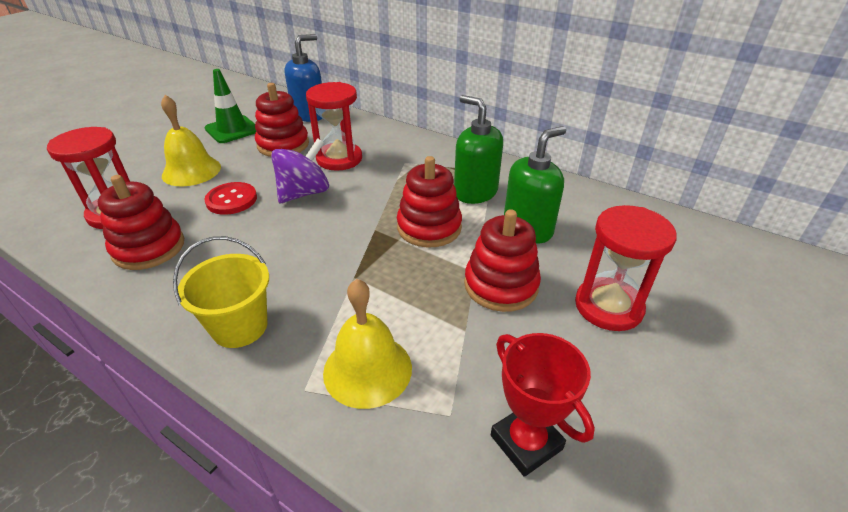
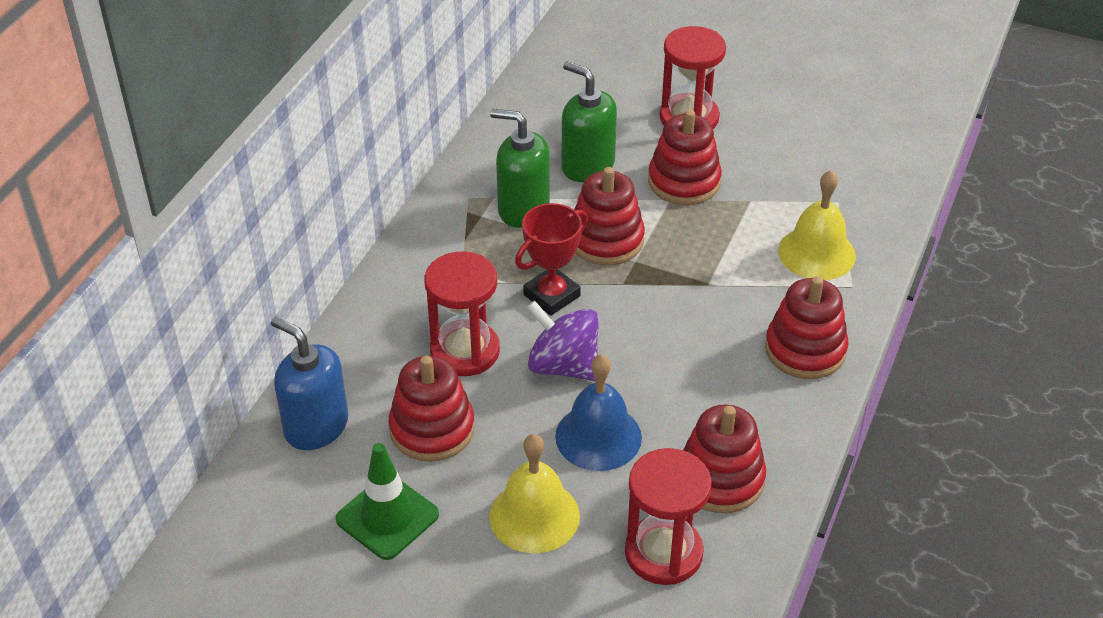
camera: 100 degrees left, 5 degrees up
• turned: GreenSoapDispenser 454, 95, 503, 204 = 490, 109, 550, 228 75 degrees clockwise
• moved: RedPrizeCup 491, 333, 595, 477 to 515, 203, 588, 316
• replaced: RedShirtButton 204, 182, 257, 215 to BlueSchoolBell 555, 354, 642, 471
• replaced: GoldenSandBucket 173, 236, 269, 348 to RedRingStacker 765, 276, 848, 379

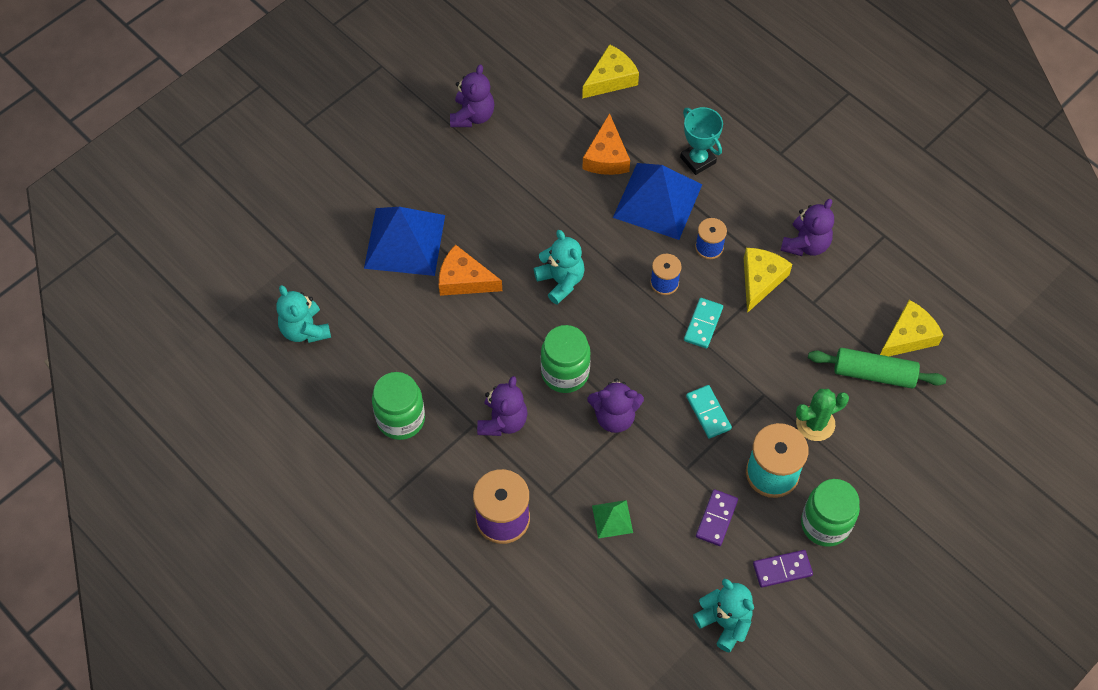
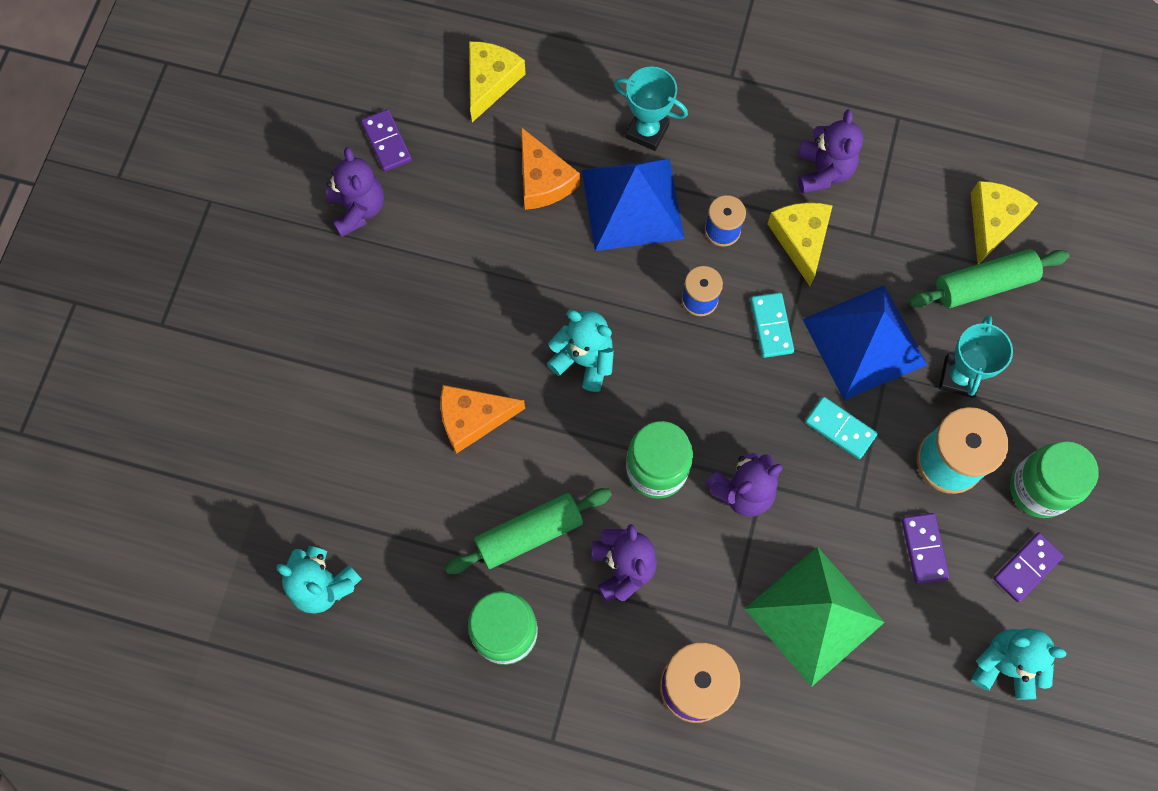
camera: 30 degrees left, 10 degrees up
• added: PurpleDominoPiece 361, 109, 412, 172
• added: GreenRollingPin 445, 488, 612, 574
• resized: GreenPyramidShape 592, 500, 633, 539 = 745, 547, 885, 687 x2.19
• moved: BluePyramidShape 364, 207, 445, 276 to 802, 285, 927, 400
• replaced: GreenSaguaroCactus 796, 389, 849, 441 to AquaPrizeCup 939, 315, 1013, 398

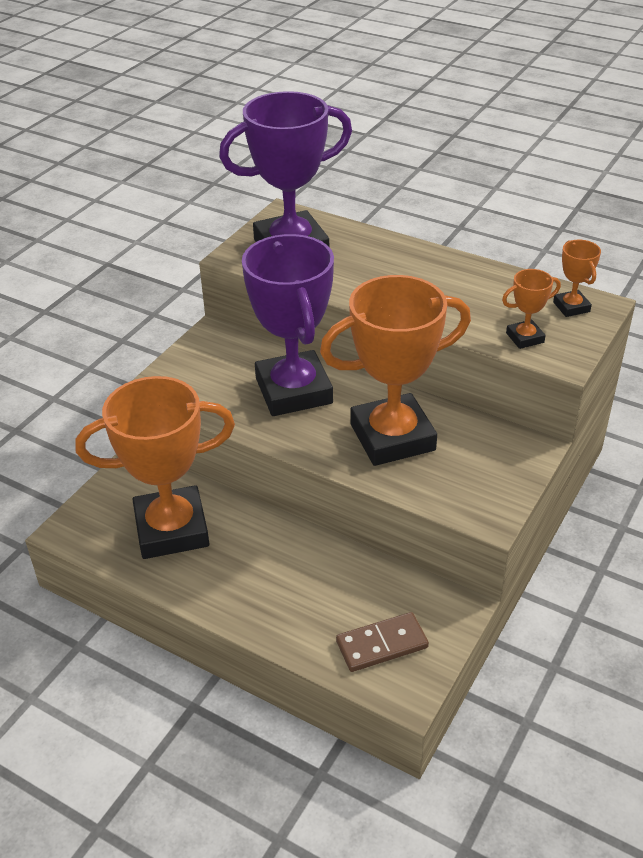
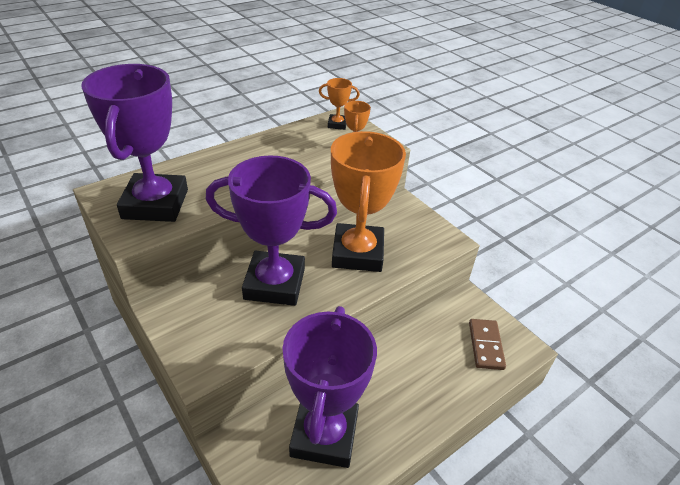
camera: 70 degrees left, 0 degrees up
• recoloured: OrangeColouredPrizeCup 75, 376, 235, 559 to PurplePrizeCup 282, 306, 377, 468

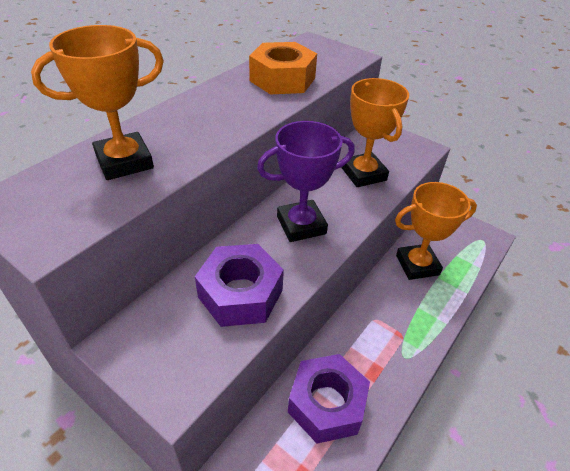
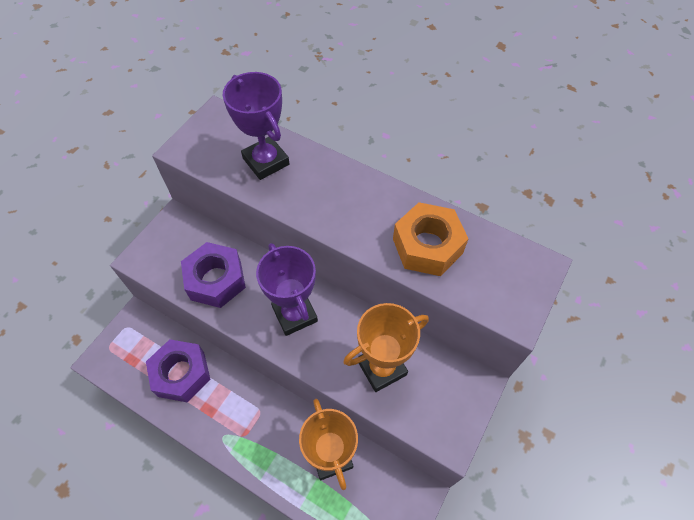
camera: 85 degrees right, 15 degrees up
• recoloured: OrangeColouredPrizeCup 31, 25, 164, 180 to PurplePrizeCup 222, 72, 289, 180

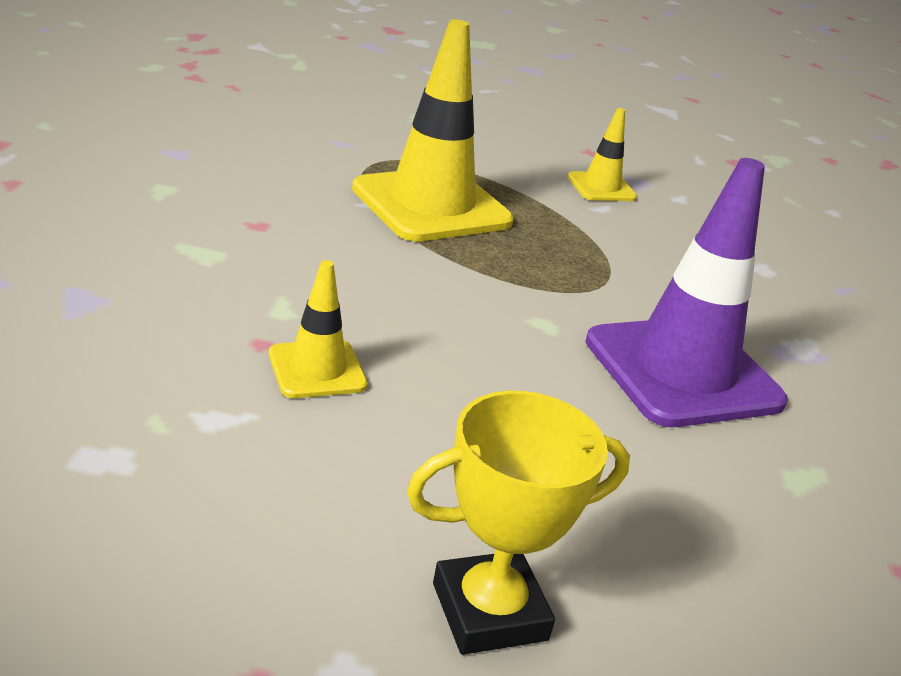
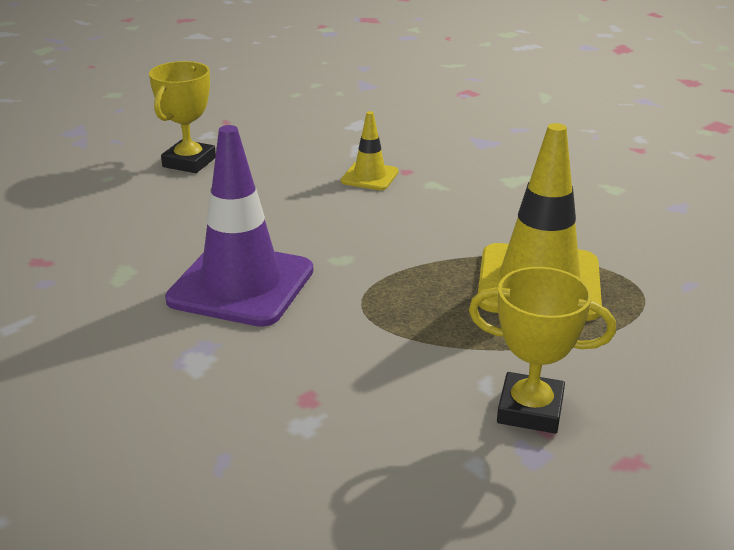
camera: 135 degrees right, 0 degrees up
• replaced: GoldenTrafficCone 568, 108, 637, 201 to GoldenPrizeCup 469, 267, 616, 434

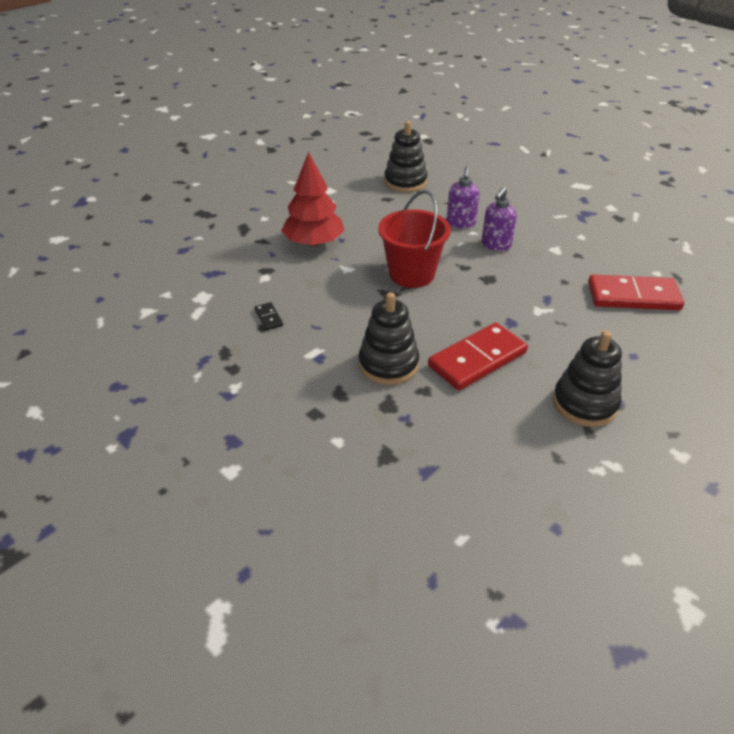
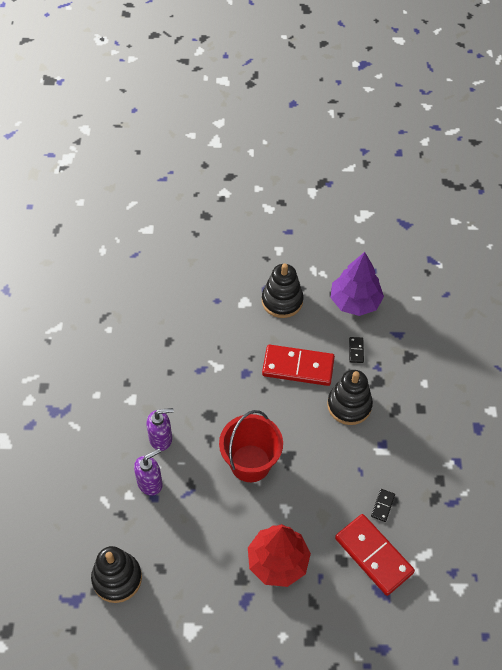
camera: 135 degrees left, 15 degrees up
• added: PurpleTree 331, 252, 384, 316
• moved: RedDominoPiece 588, 274, 684, 310 to 335, 514, 415, 596
• added: JetBlackDominoPiece 349, 337, 364, 363

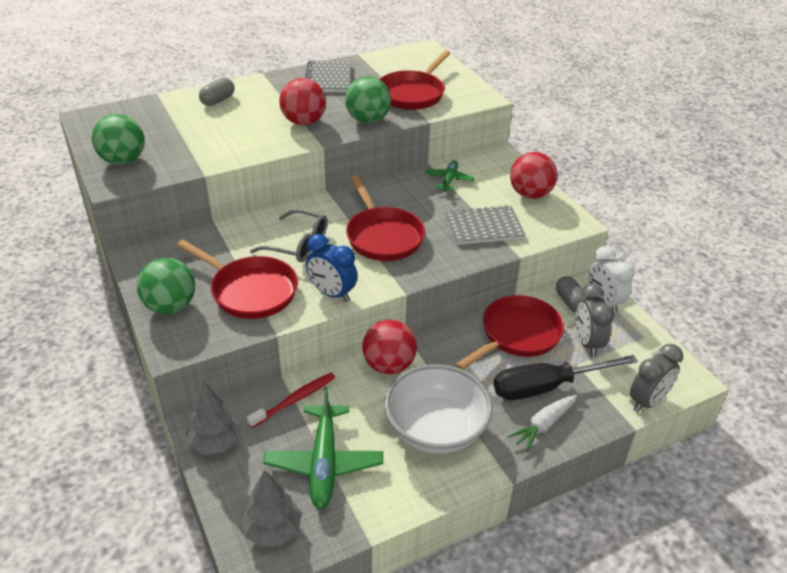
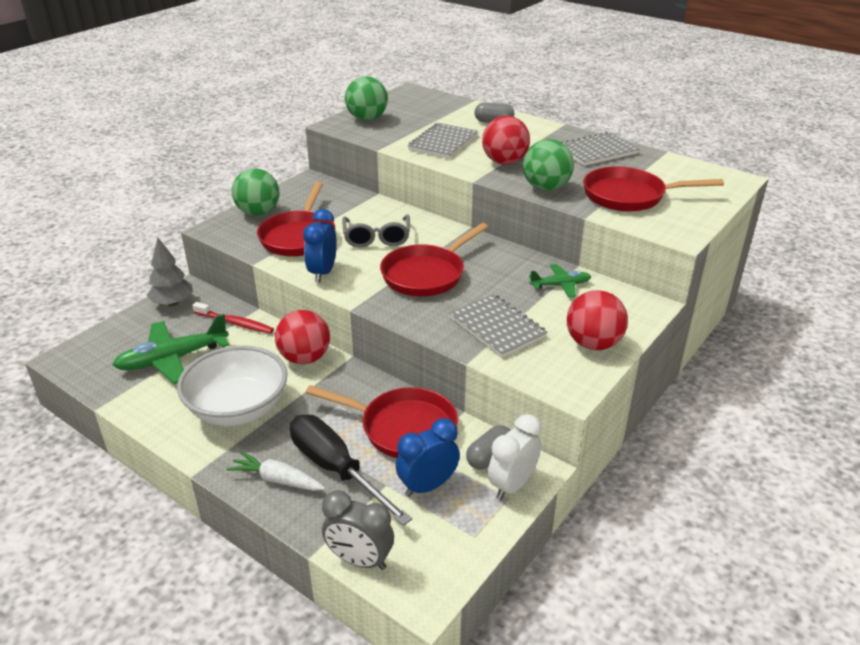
camera: 65 degrees right, 5 degrees down
• recoloured: GreyClock 576, 284, 614, 357 to BlueClock 396, 418, 460, 497
• added: GreyExerciseBook 408, 123, 478, 159
• removed: GreyTree 241, 469, 302, 547

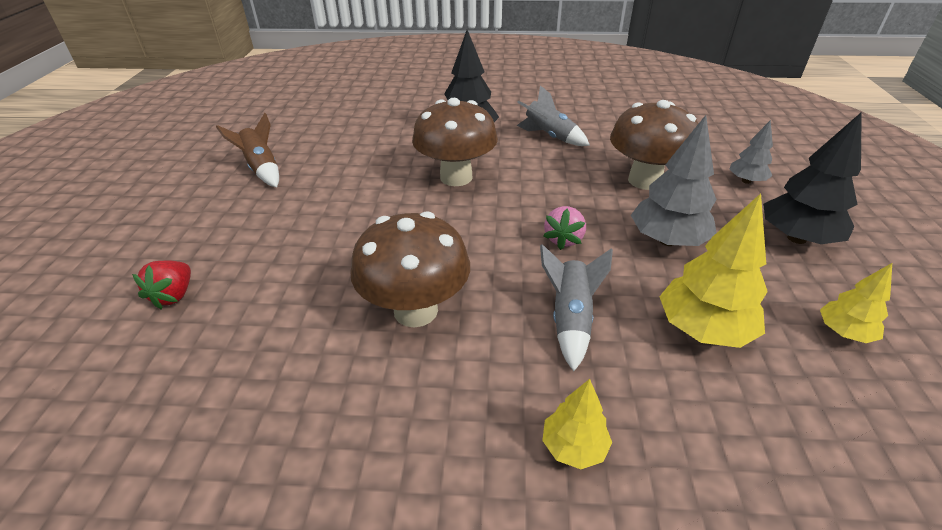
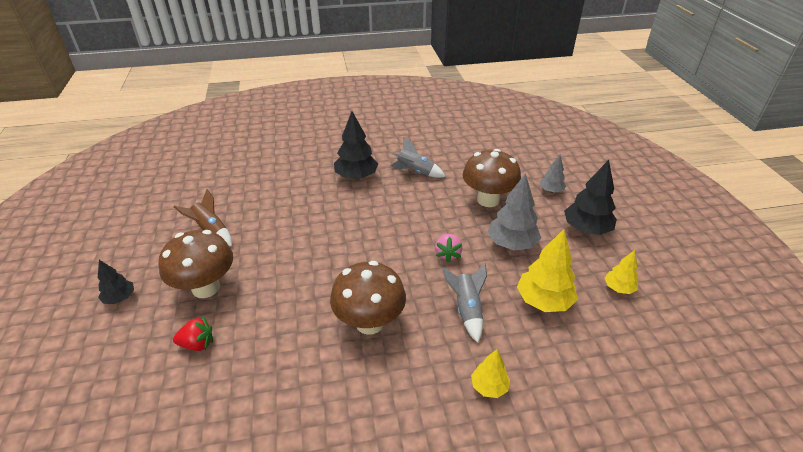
camera: 15 degrees left, 0 degrees up
• added: JetBlackTree 98, 260, 134, 304
• moved: RussetToadstool 412, 98, 498, 186 to 159, 230, 233, 298
• turned: RedStrawberry 132, 261, 191, 309 = 173, 317, 213, 351 90 degrees counterclockwise

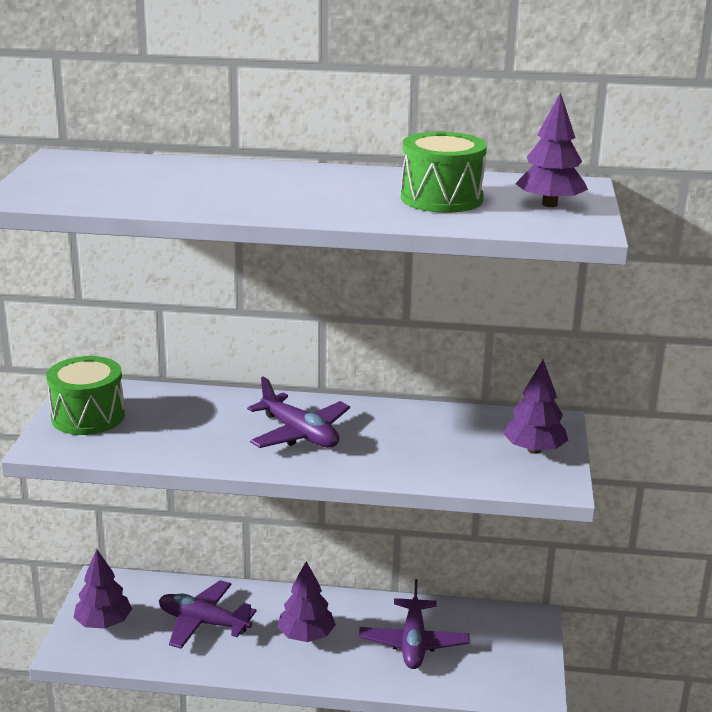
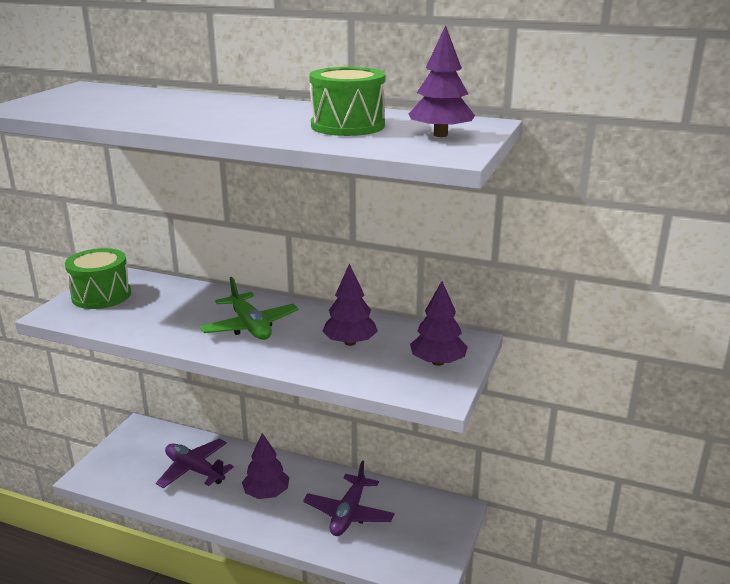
camera: 15 degrees right, 0 degrees up
• recoloured: PurpleAeroplane 247, 377, 350, 448 to GreenAeroplane 200, 277, 299, 340
• moved: PurpleTree 73, 549, 132, 629 to 322, 263, 378, 346

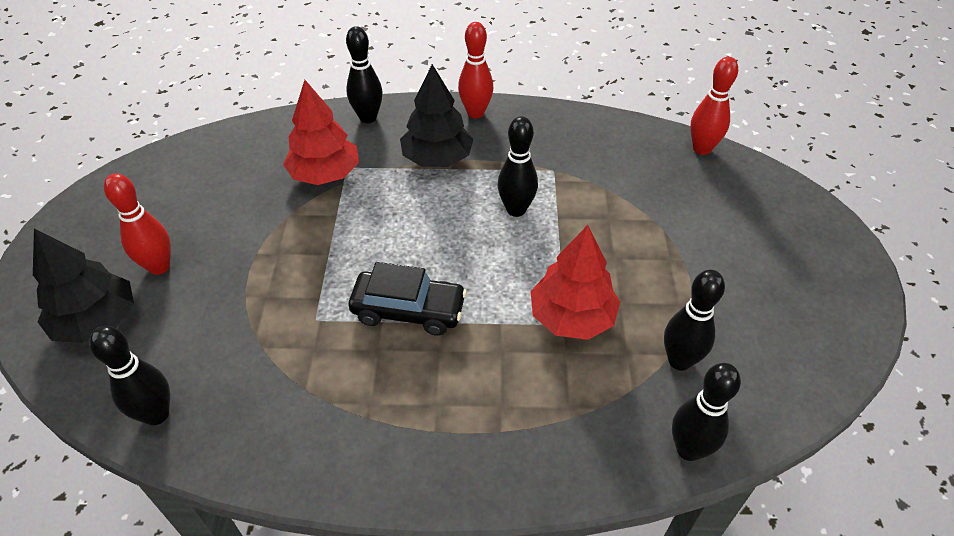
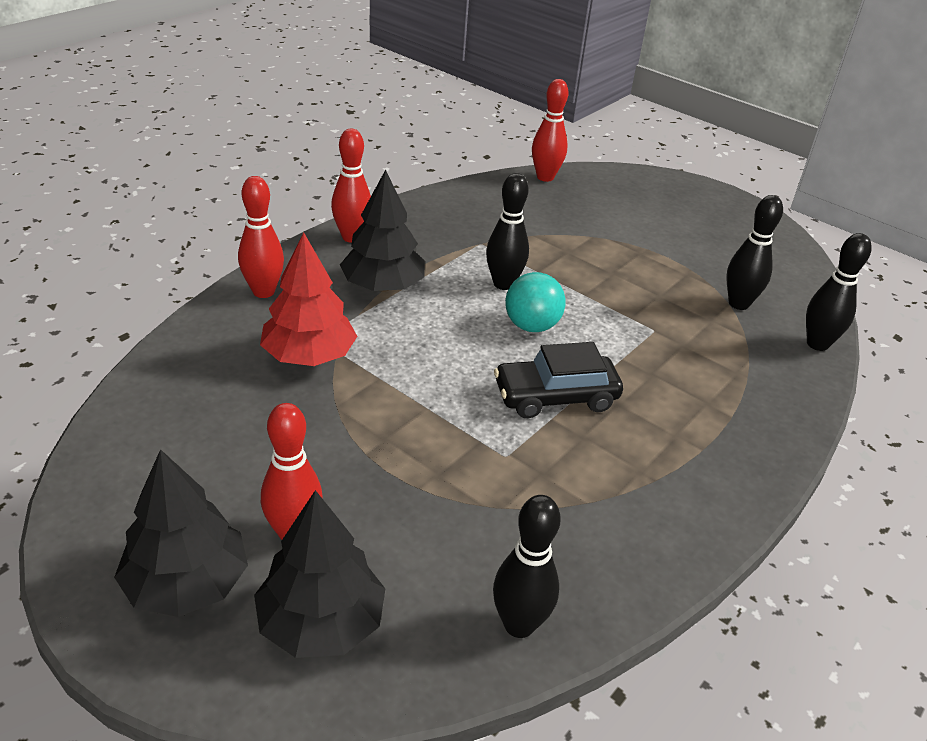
camera: 55 degrees left, 10 degrees down
• added: JetBlackTree 114, 449, 248, 617
• recoloured: JetBlackSkittle 346, 26, 383, 123 to RedSkittle 238, 176, 284, 298
• turned: JetBlackAutomobile 349, 262, 467, 336 = 494, 342, 623, 418 150 degrees counterclockwise
• added: AquaSphere 505, 272, 565, 332
• removed: RedTree 531, 225, 620, 340

